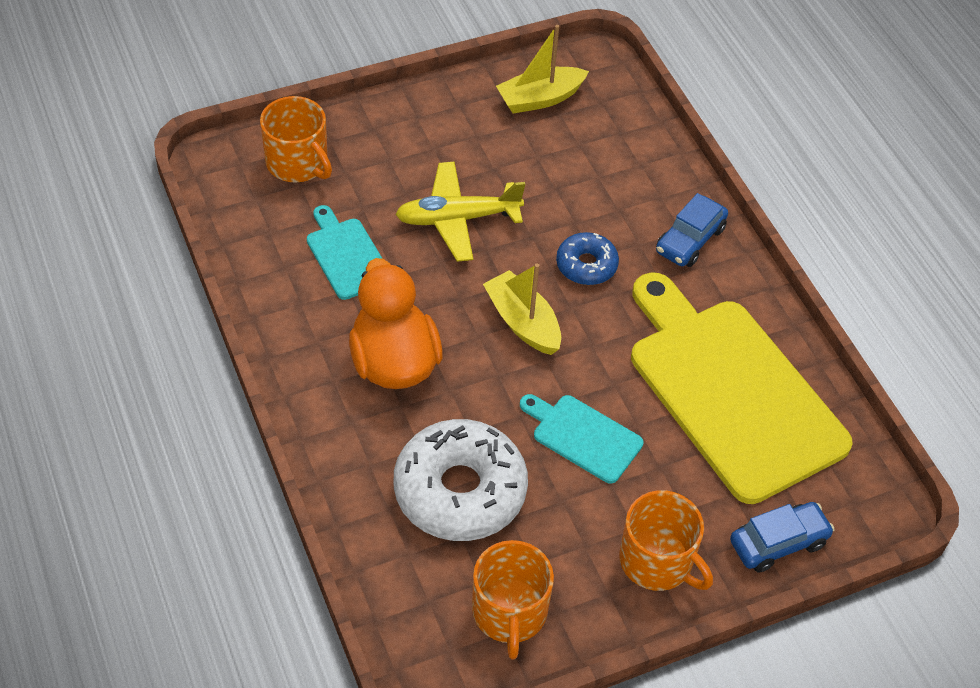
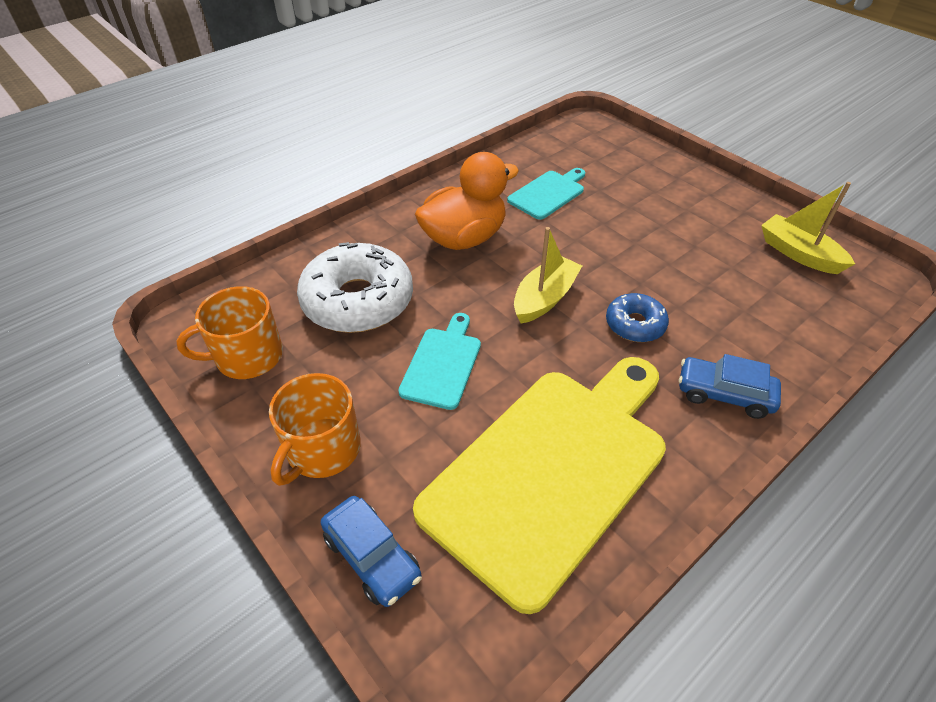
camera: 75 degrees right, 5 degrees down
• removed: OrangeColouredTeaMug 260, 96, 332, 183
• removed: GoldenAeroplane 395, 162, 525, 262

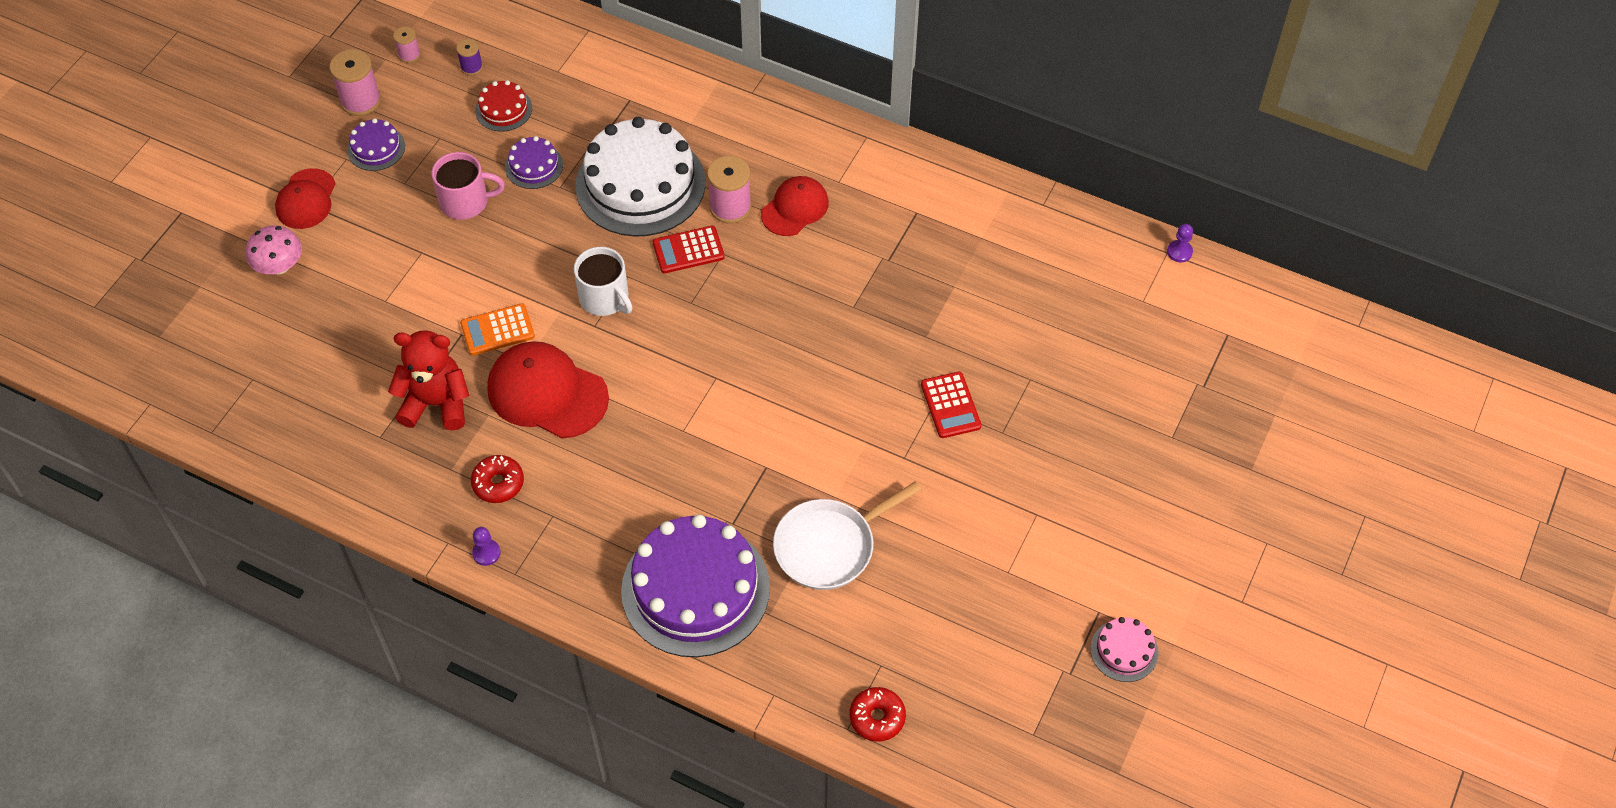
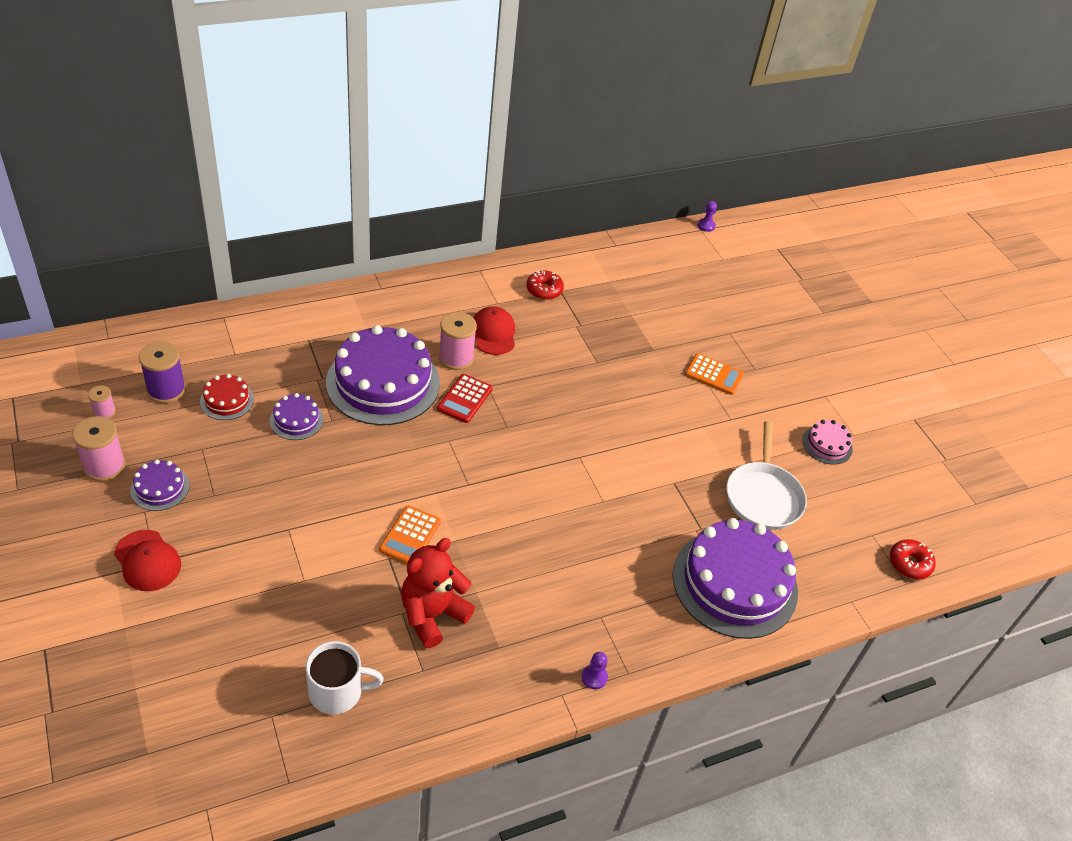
camera: 55 degrees left, 10 degrees down
• resized: PurpleBobbin 456, 39, 483, 75 = 139, 342, 186, 403 x1.81
• moved: WhiteTeaMug 574, 247, 633, 316 to 306, 641, 384, 714
• recoloured: WhiteCake 575, 117, 706, 237 to PurpleCake 326, 325, 440, 425
• moved: RedDoughnut 471, 455, 524, 503 to 526, 271, 564, 300
• recoloured: RedCalculator 921, 372, 982, 438 to OrangeColouredCalculator 685, 354, 744, 395
• moved: PinkCake 1090, 617, 1159, 682 to 803, 420, 853, 465
• removed: PinkToadstool 246, 225, 302, 275
• removed: PinkTeaMug 431, 152, 505, 220
• removed: RedCap 487, 341, 609, 438

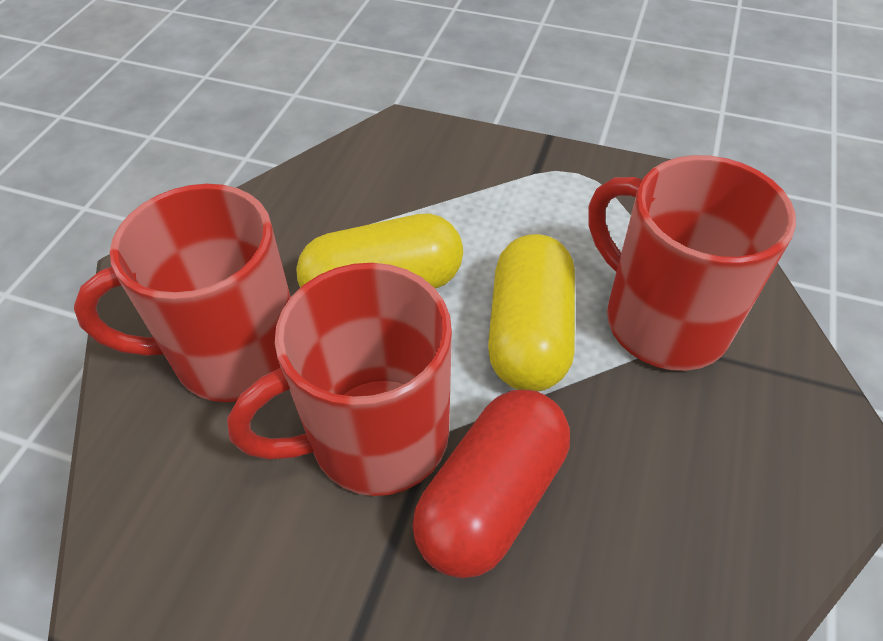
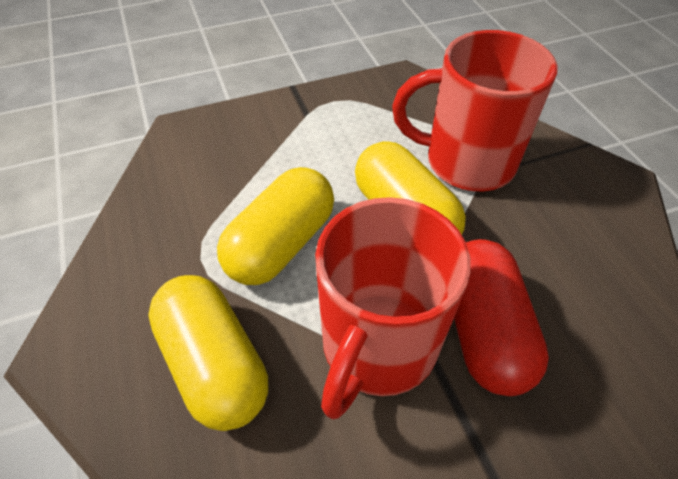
camera: 40 degrees left, 0 degrees up
• replaced: RedTeaMug 74, 184, 291, 402 to GoldenPillShape 148, 275, 268, 431

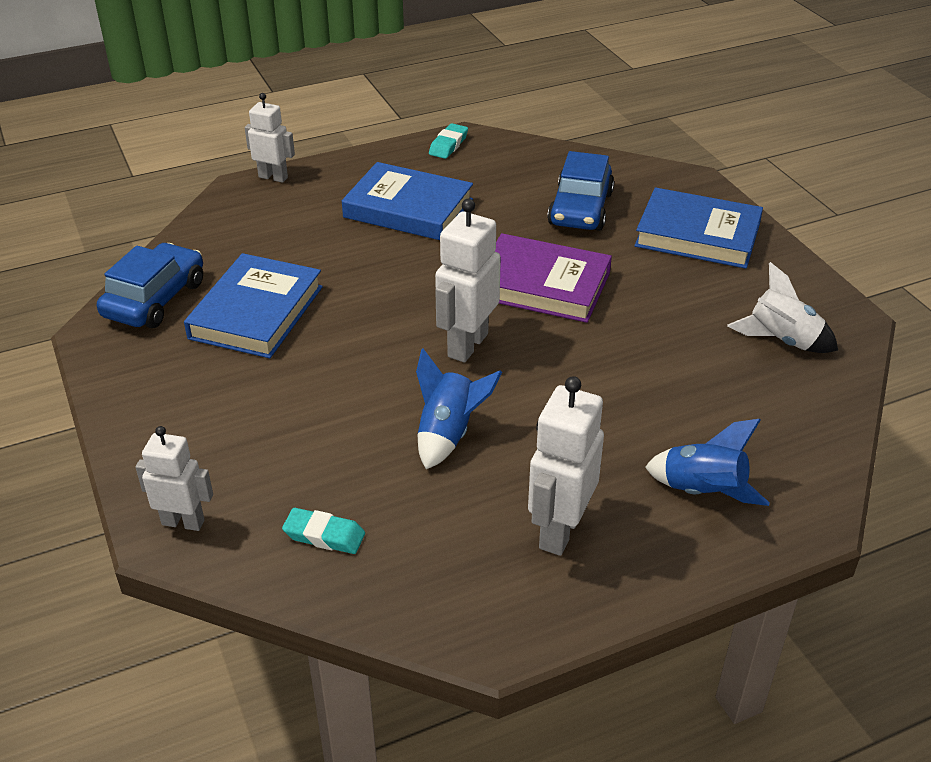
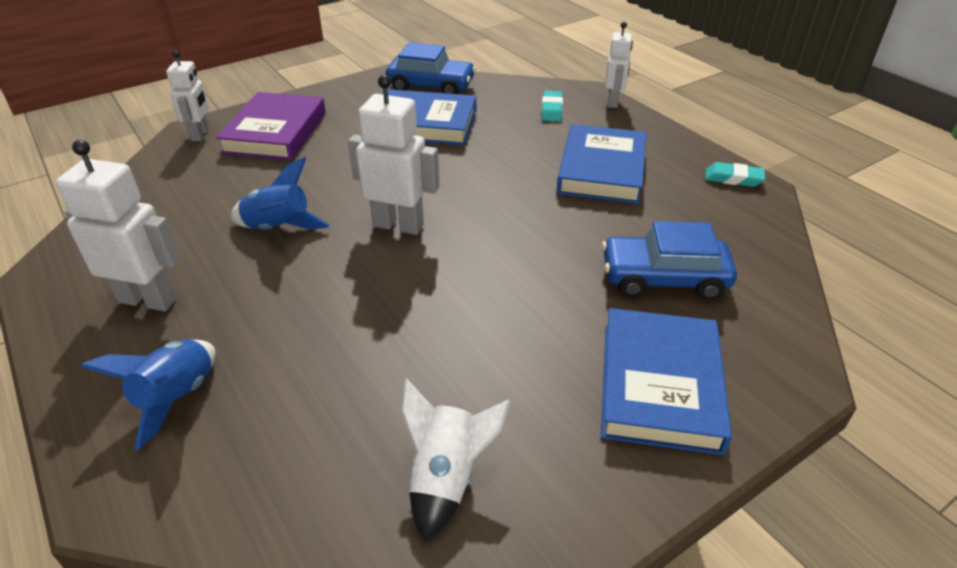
camera: 80 degrees right, 0 degrees up
• moved: PurpleHardback 495, 233, 612, 323 to 216, 92, 326, 160
• moved: AquaPencilEraser 282, 508, 365, 554 to 541, 91, 563, 122

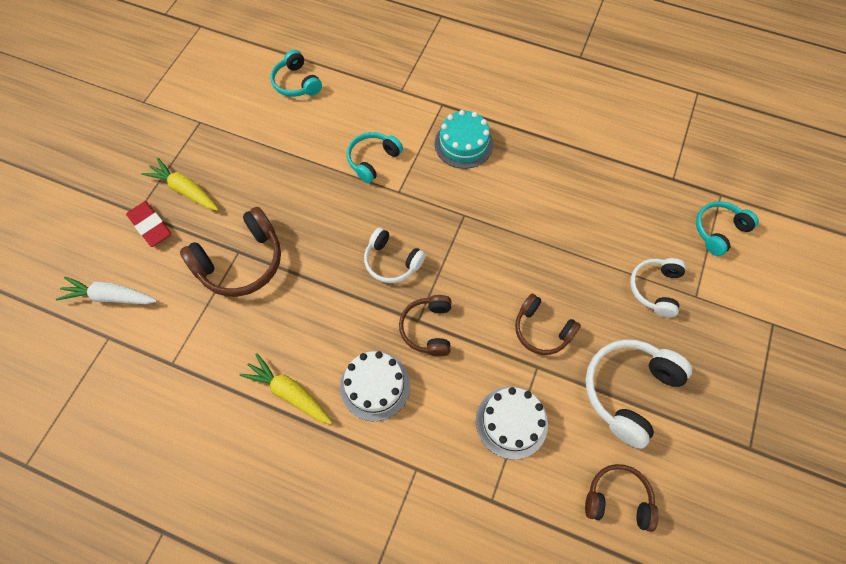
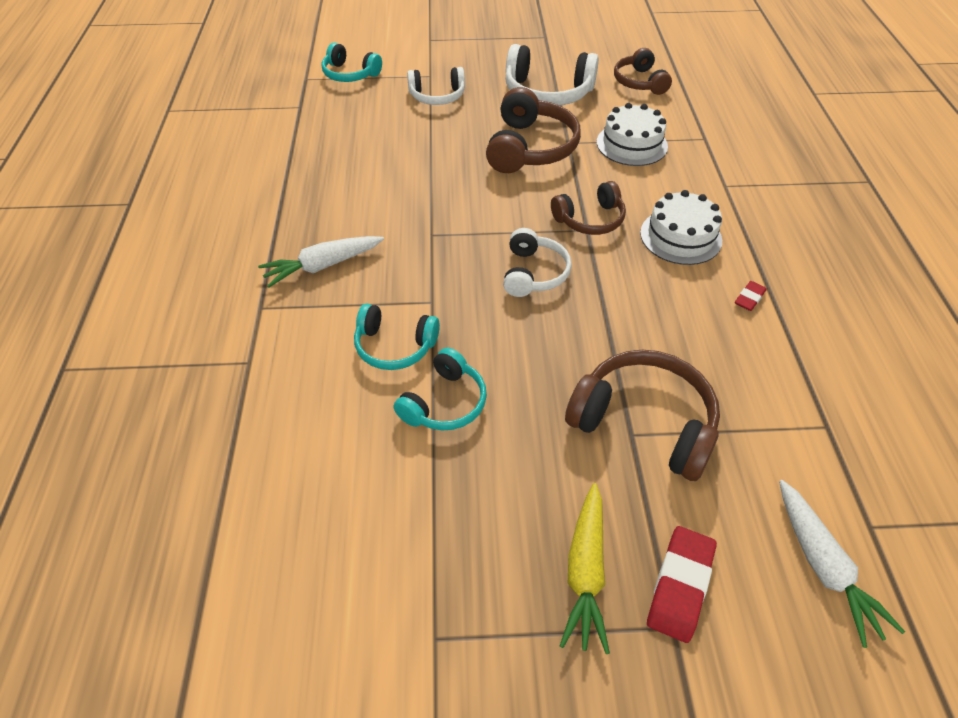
camera: 115 degrees left, 15 degrees down
• replaced: AquaCake 435, 110, 493, 169 to WhiteToyCarrot 258, 236, 384, 288
• moved: AquaHeadset 271, 50, 322, 97 to 394, 348, 487, 430
• resized: RussetHeadset 515, 294, 581, 355 = 486, 87, 581, 173 x1.58
• replaced: GoldenToyCarrot 239, 353, 332, 424 to RedPencilEraser 735, 281, 767, 311

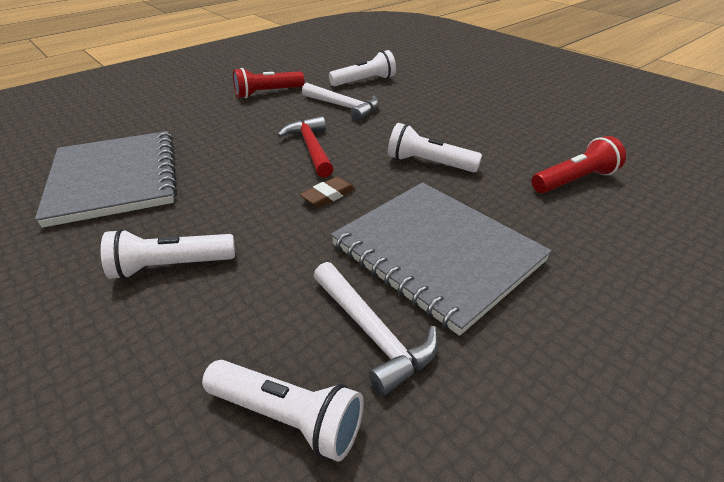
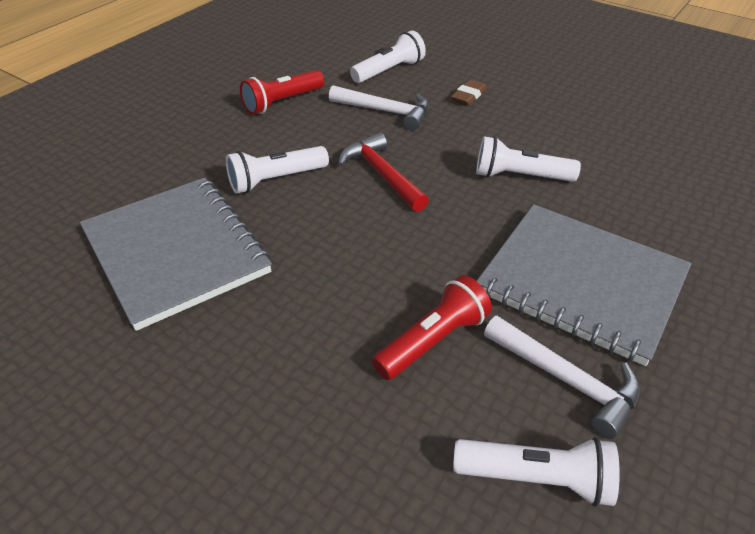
camera: 15 degrees left, 5 degrees up
• moved: WhitePocketTorch 101, 229, 235, 279 to 226, 146, 329, 194
• moved: RedPocketTorch 531, 136, 626, 193 to 372, 275, 492, 380
• moved: RussetPencilEraser 300, 177, 355, 208 to 451, 79, 487, 105

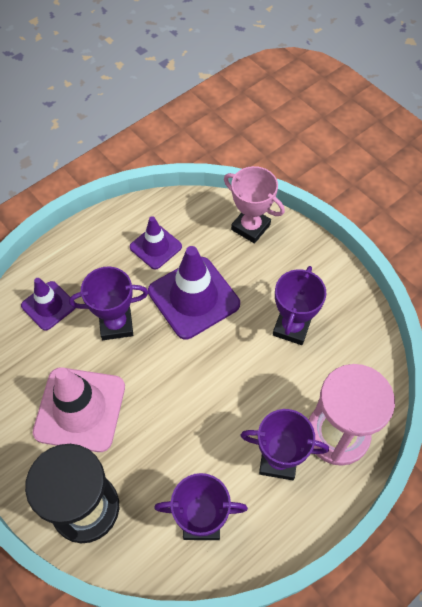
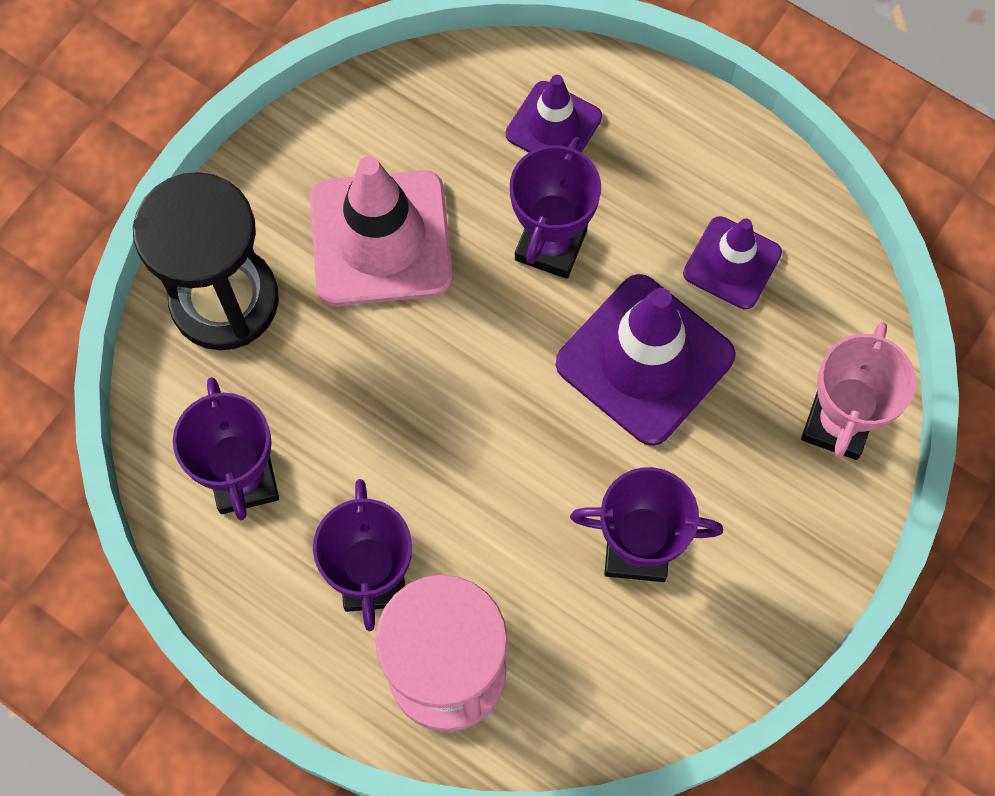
camera: 75 degrees right, 10 degrees up
• turned: PurplePrizeCup 69, 267, 149, 340 = 510, 137, 601, 279 45 degrees clockwise

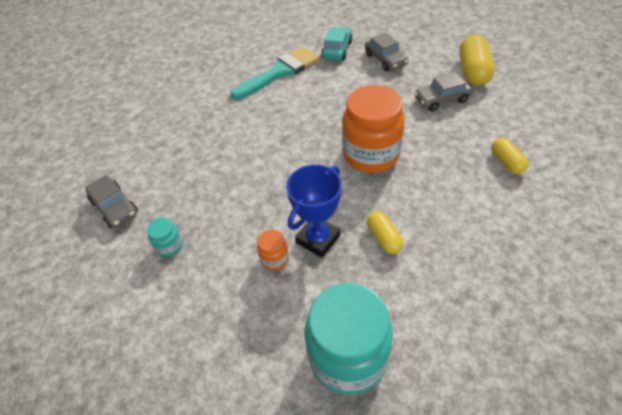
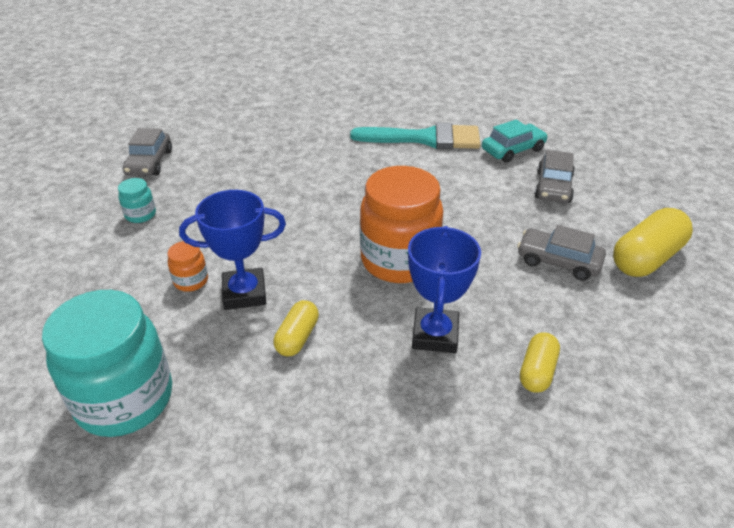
camera: 40 degrees right, 10 degrees down
• added: BluePrizeCup 408, 226, 481, 353

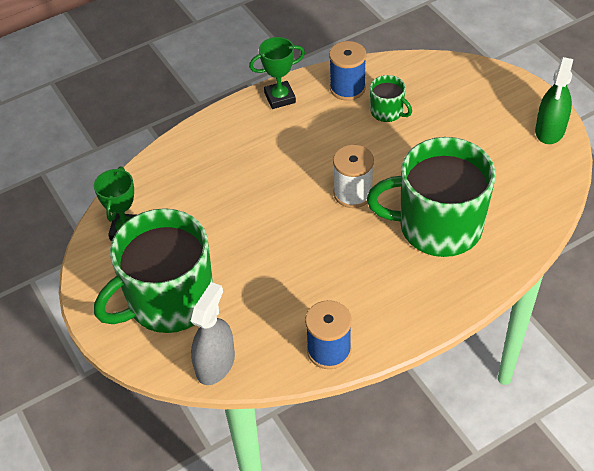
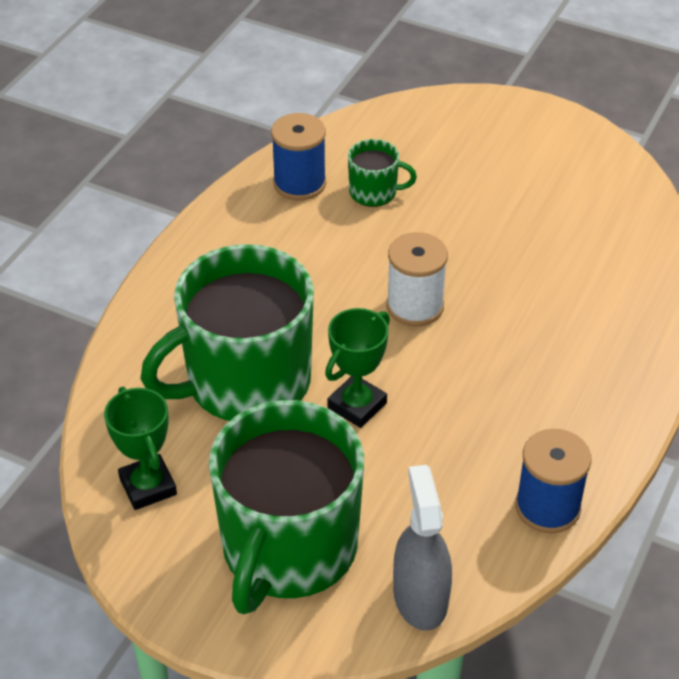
camera: 35 degrees left, 5 degrees down
• moved: GreenTeaMug 367, 137, 496, 257 to 140, 244, 314, 421
• moved: GreenPrizeCup 249, 37, 305, 109 to 325, 308, 390, 428
• removed: GreenSprayCleaner 535, 57, 573, 144

